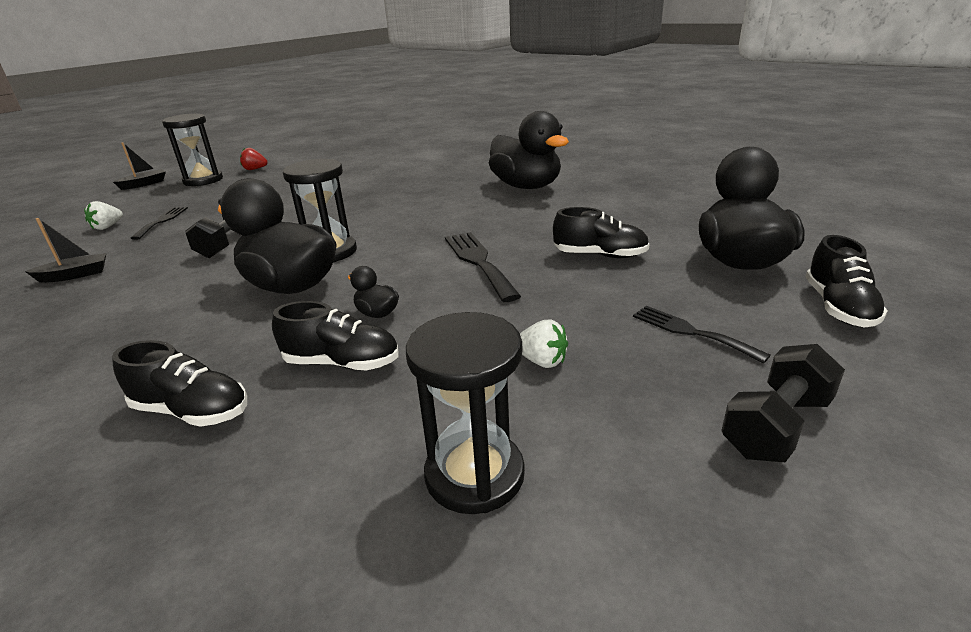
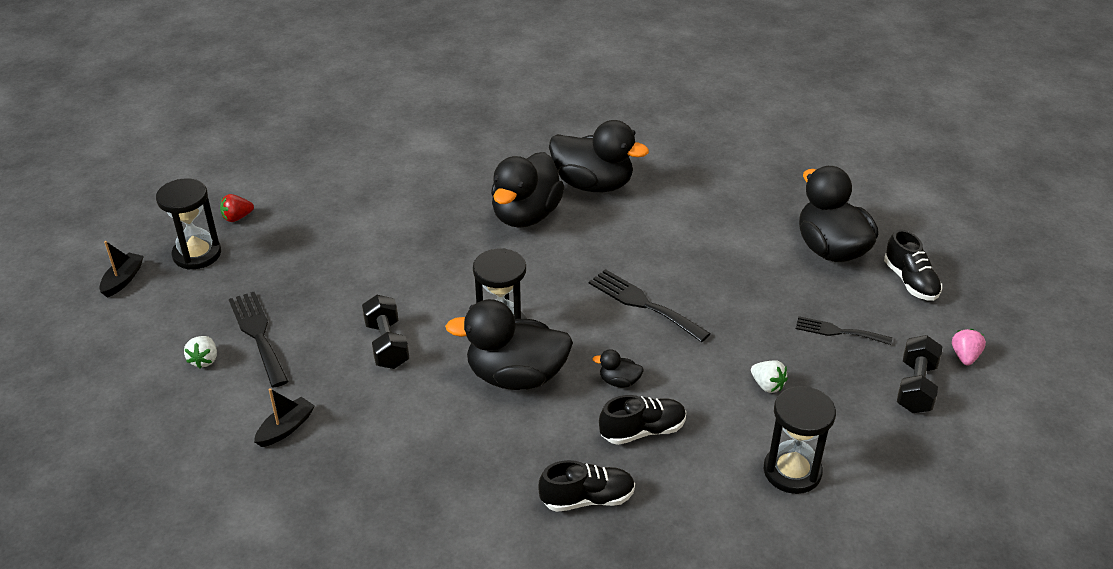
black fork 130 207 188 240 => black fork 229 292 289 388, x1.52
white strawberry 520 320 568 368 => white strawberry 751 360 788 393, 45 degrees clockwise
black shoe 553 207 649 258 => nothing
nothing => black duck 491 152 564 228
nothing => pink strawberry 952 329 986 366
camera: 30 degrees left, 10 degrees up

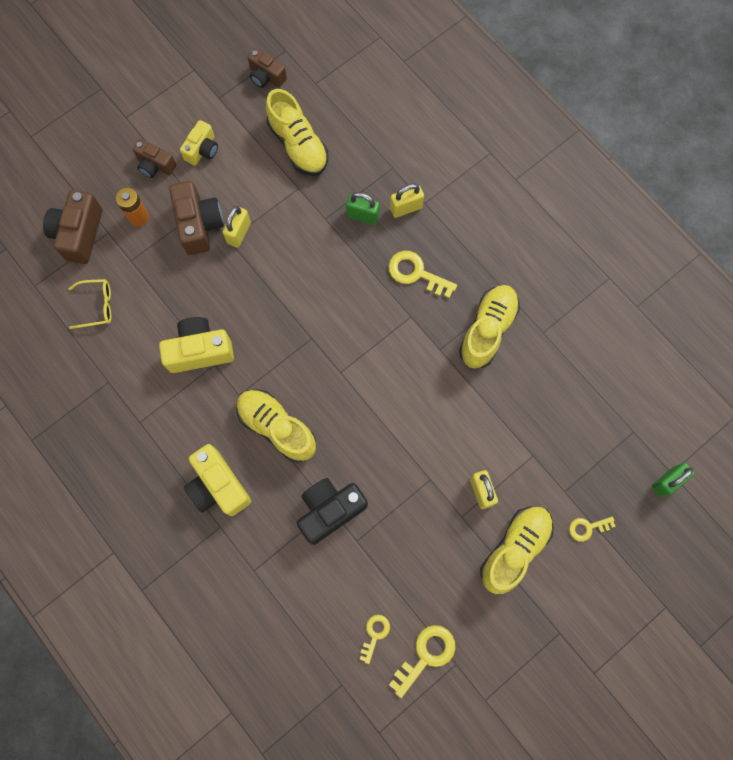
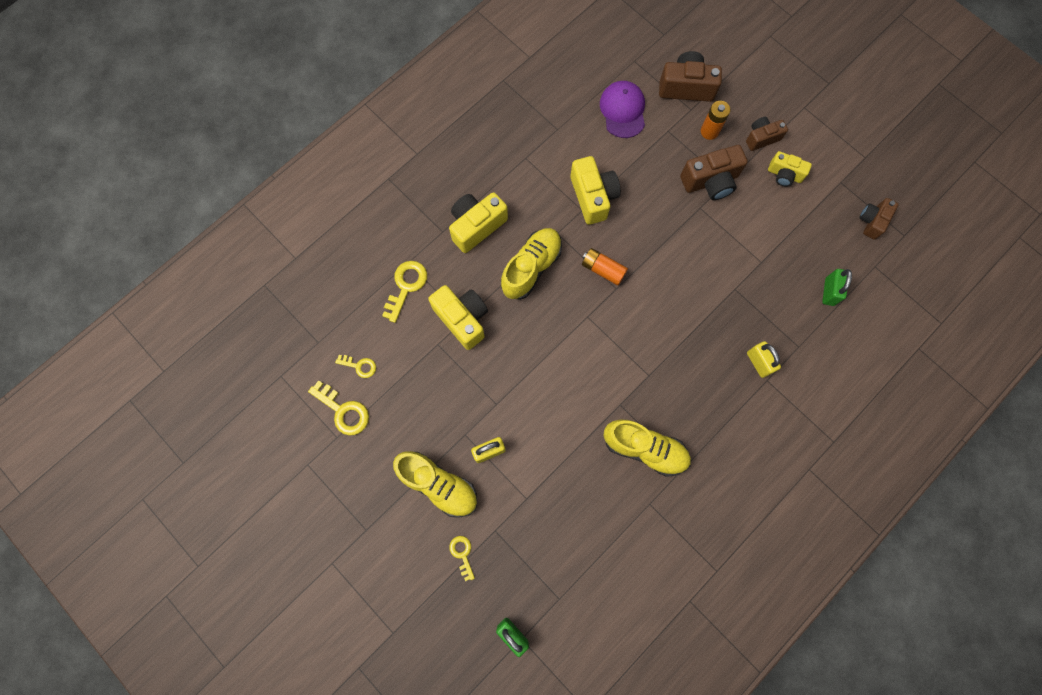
yellow glasses 69 279 111 329 => purple cap 600 81 645 138
brown camera 133 139 176 178 => brown camera 746 117 788 151, 45 degrees clockwise
yellow padlock 223 206 251 248 => nothing
yellow shoe 266 89 328 176 => nothing
black camera 297 478 368 545 => yellow camera 428 285 488 350
green padlock 346 192 380 225 => green padlock 822 269 852 306, relocated
yellow key 389 251 457 298 => yellow key 382 261 427 323, relocated
nothing => orange battery 582 248 628 286
camera: 85 degrees right, 0 degrees up

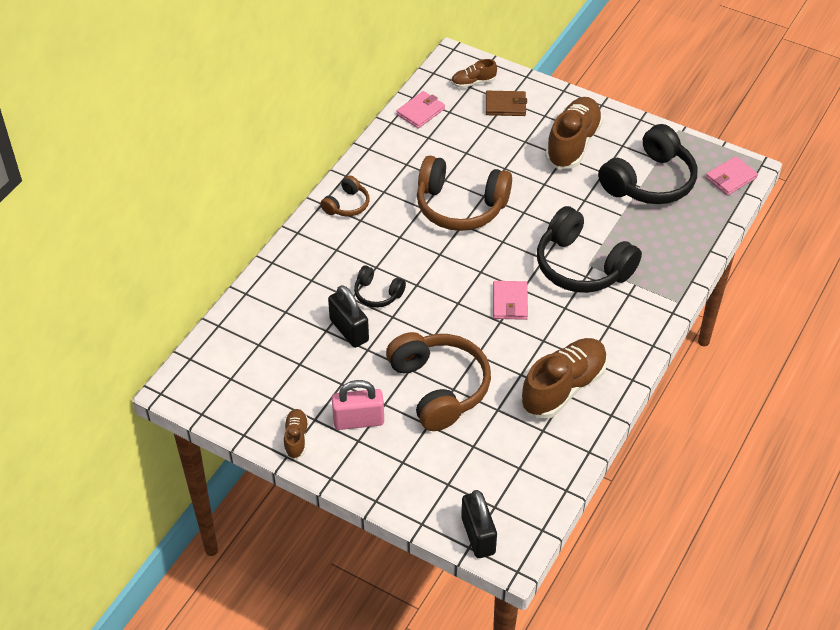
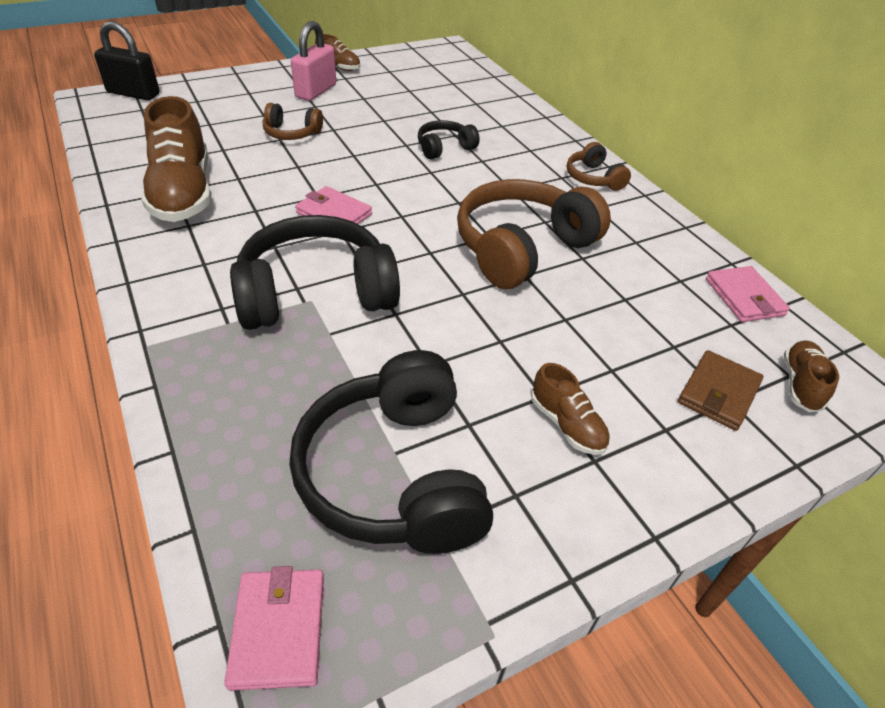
black padlock 328 285 369 348 => nothing
brown headphones 386 332 491 431 => brown headphones 263 103 323 140, x0.50
brown shoe 545 97 603 169 => brown shoe 531 363 610 455, x0.49
camera: 120 degrees right, 5 degrees down

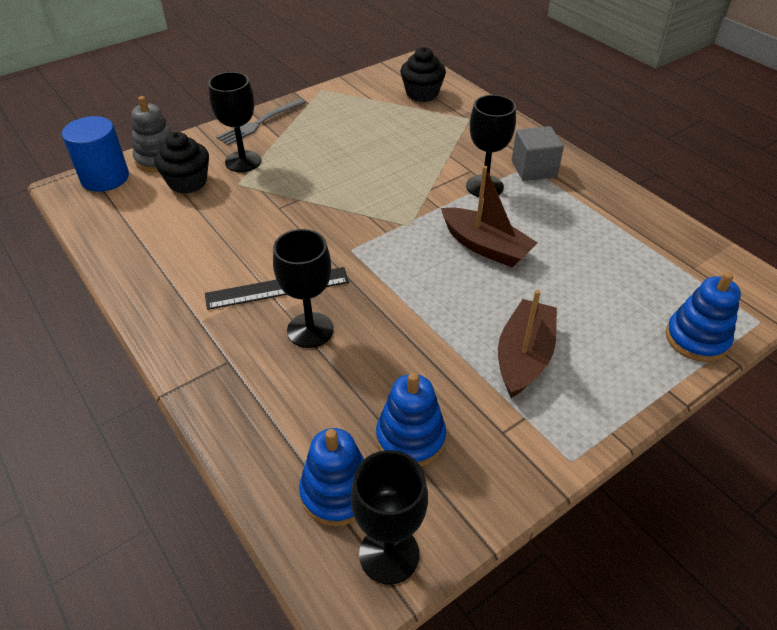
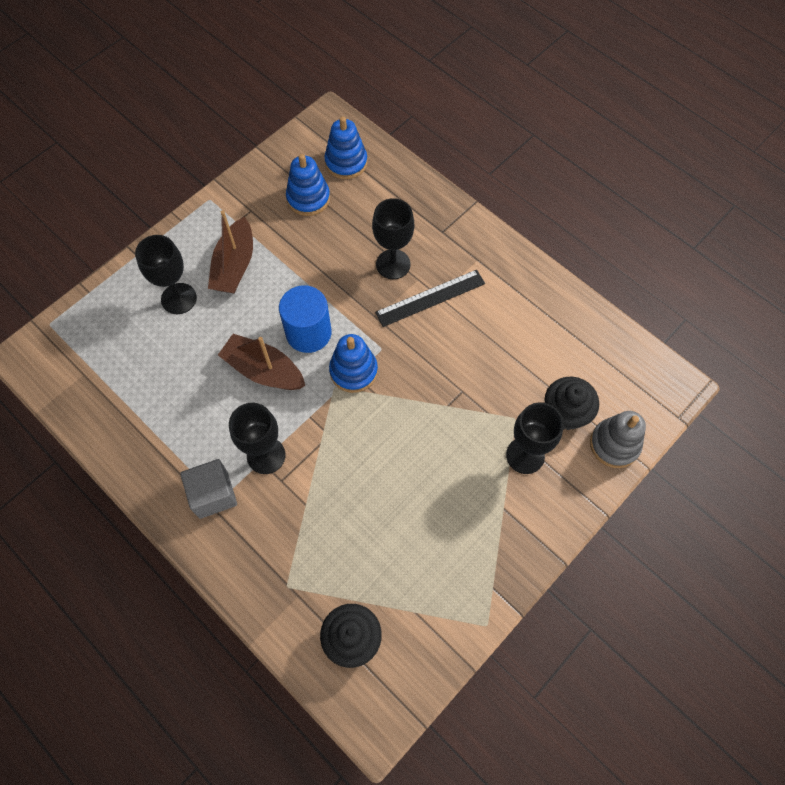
blue cylinder 62 116 129 192 => blue cylinder 279 285 331 353, relocated
grey fork 217 98 306 145 => nothing
black goblet 351 450 428 585 => black goblet 135 235 197 314, relocated
blue stacking toy 665 272 741 362 => blue stacking toy 329 334 378 393, relocated
camera: 170 degrees right, 20 degrees up

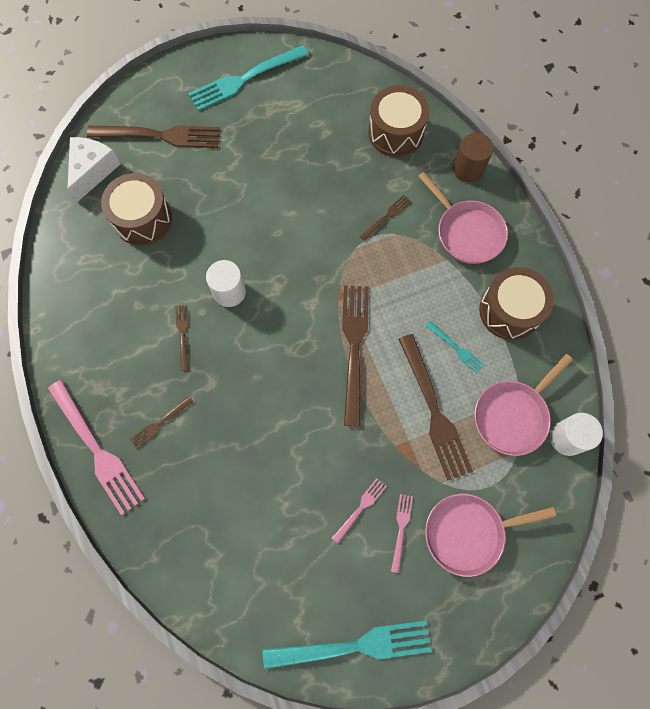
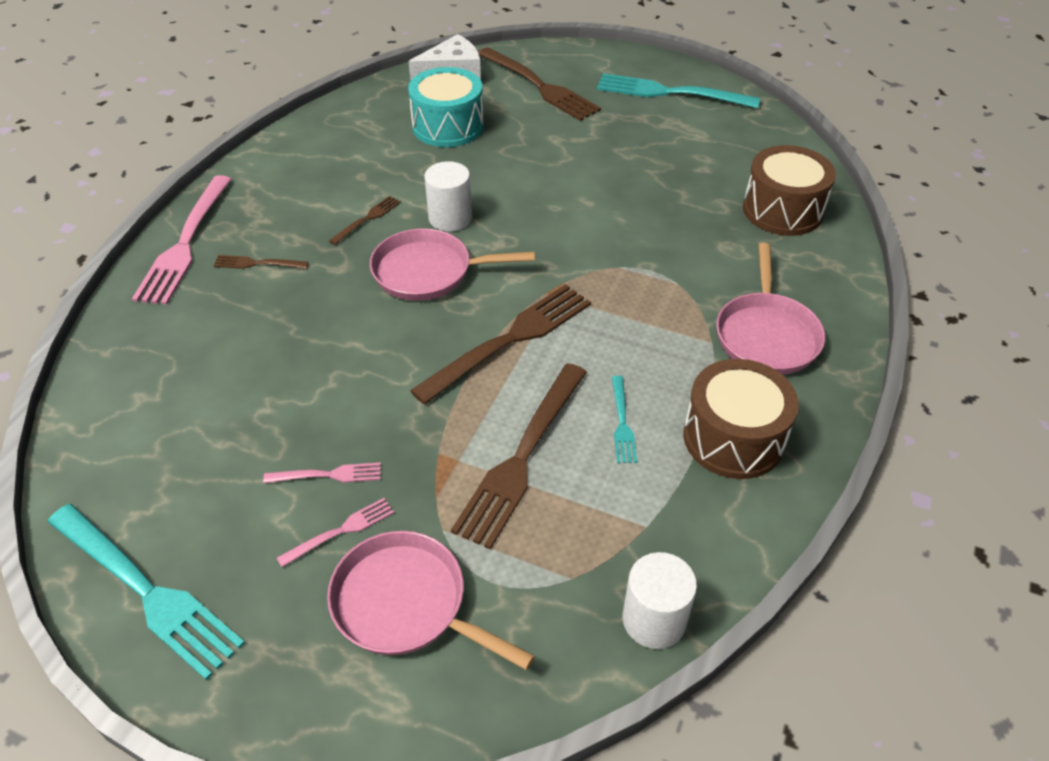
brown drum 101 173 172 246 => turquoise drum 408 67 484 147
brown fork 360 195 412 241 => nothing
brown cylinder 453 133 493 182 => nothing
pink pan 474 354 573 456 => pink pan 370 228 535 301, relocated
camera: 45 degrees right, 25 degrees down

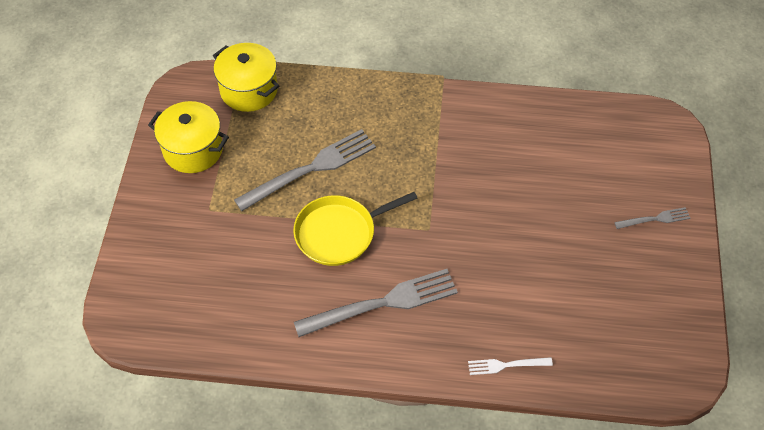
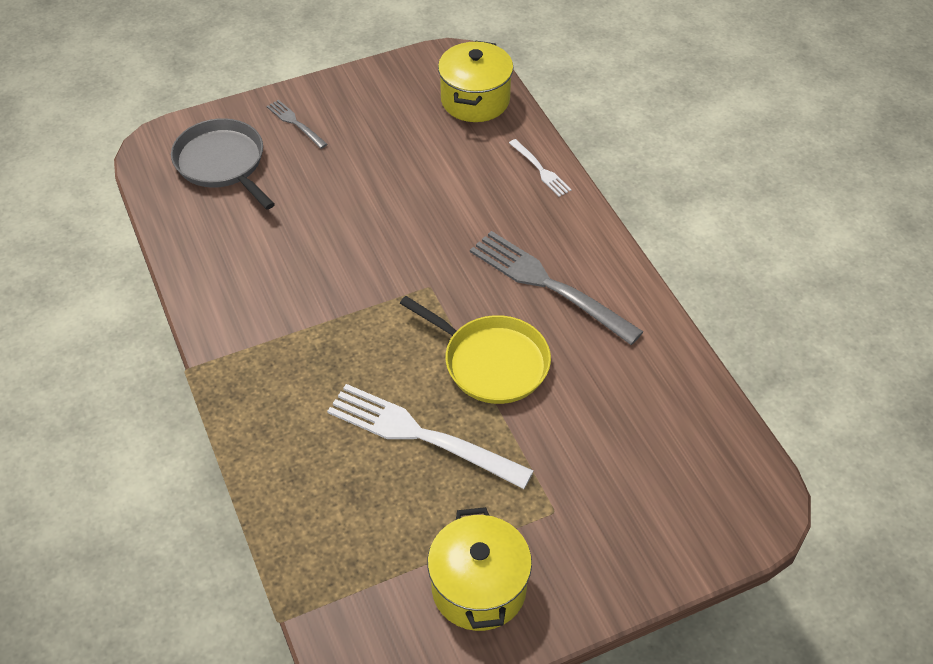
yellow pot 213 43 279 112 => yellow pot 438 41 513 122, relocated
grey fork 234 129 376 211 => white fork 327 384 534 489
nothing => grey pan 171 118 275 210
camera: 120 degrees left, 5 degrees down

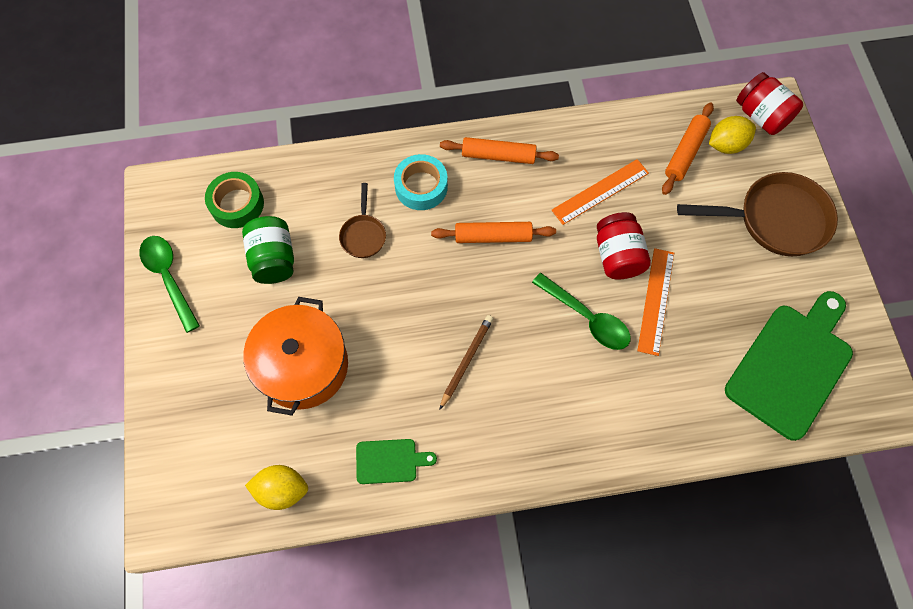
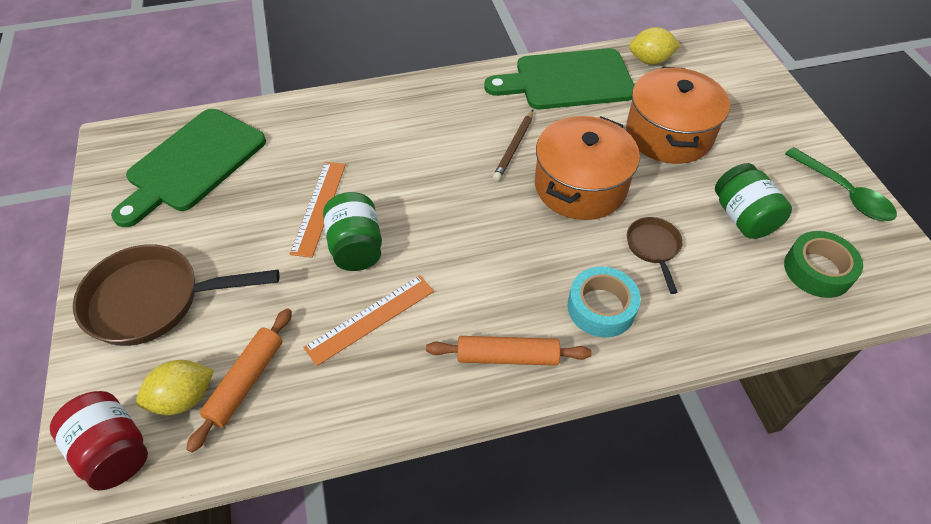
green cutting board 356 439 437 484 => green cutting board 484 48 634 109, x2.13
orange rolling pin 431 222 556 243 => nothing
green spoon 532 273 631 350 => nothing
red jar 597 212 651 280 => green jar 323 192 382 271
nothing => orange pot 535 116 640 220
camera: 175 degrees right, 15 degrees down

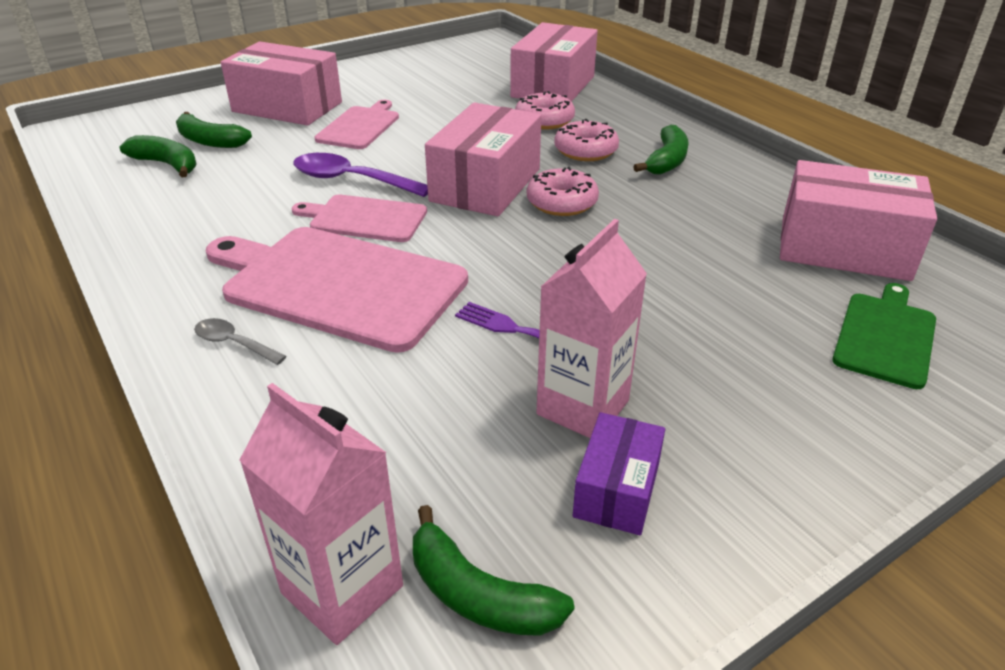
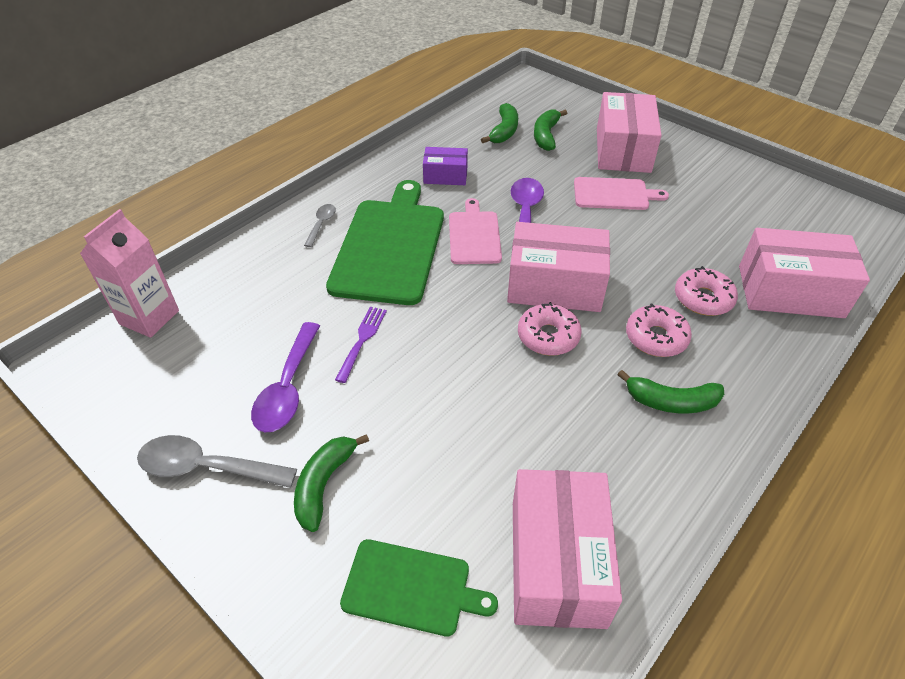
pink cutting board 206 227 468 353 => green cutting board 326 180 444 305
green banana 413 505 575 636 => green banana 294 434 369 532, relocated
pink carton 536 219 647 438 => purple spoon 251 322 320 432
purple box 573 412 665 535 => purple box 423 147 468 185, relocated
nothing => grey spoon 137 435 297 488
camera: 75 degrees right, 10 degrees up

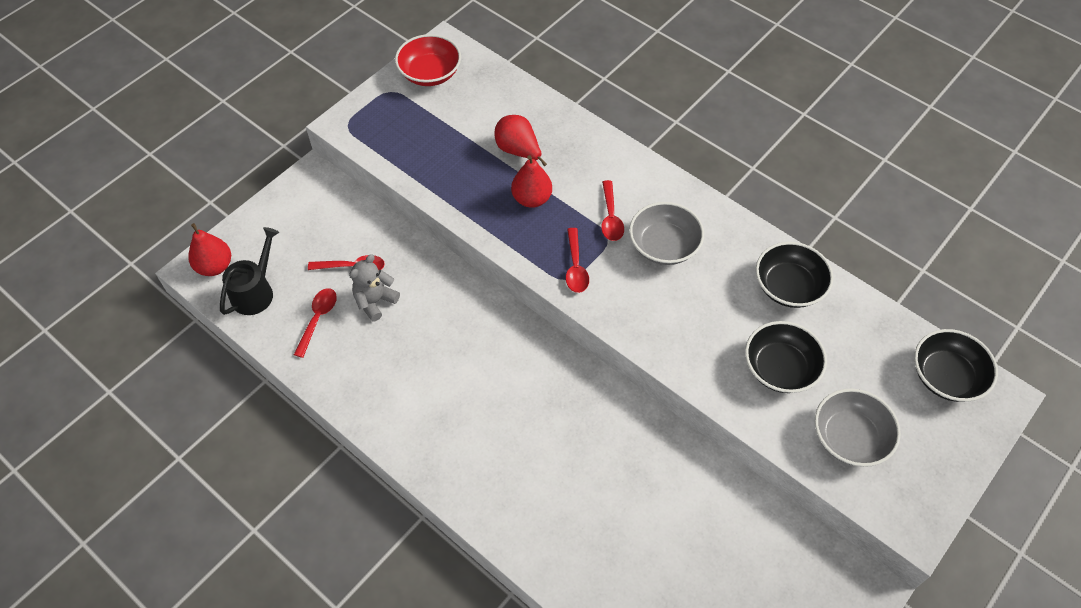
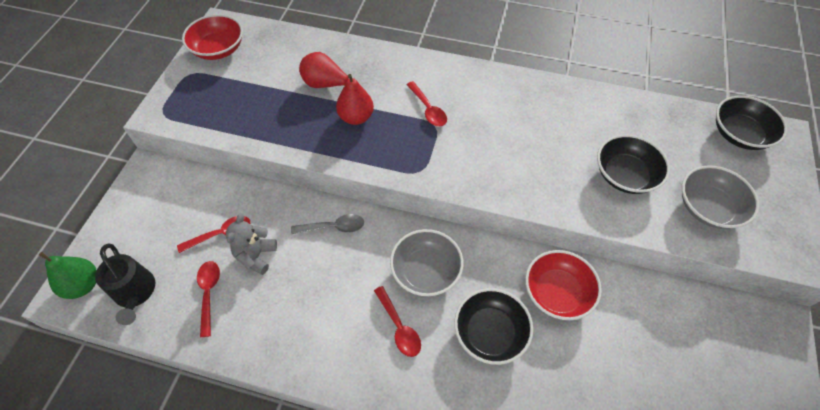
red pear 188 223 231 276 => green pear 39 252 97 299
black watering can 220 227 279 315 => black watering can 95 243 155 325, 150 degrees clockwise
red spoon 566 228 589 293 => red spoon 374 286 421 357, relocated
grey bowl 629 202 704 265 => grey bowl 390 229 463 296, relocated
black bowl 756 242 834 308 => black bowl 454 288 533 365, relocated
nothing => grey spoon 291 214 364 234
nothing => red bowl 525 250 602 320
camera: 25 degrees left, 0 degrees up

